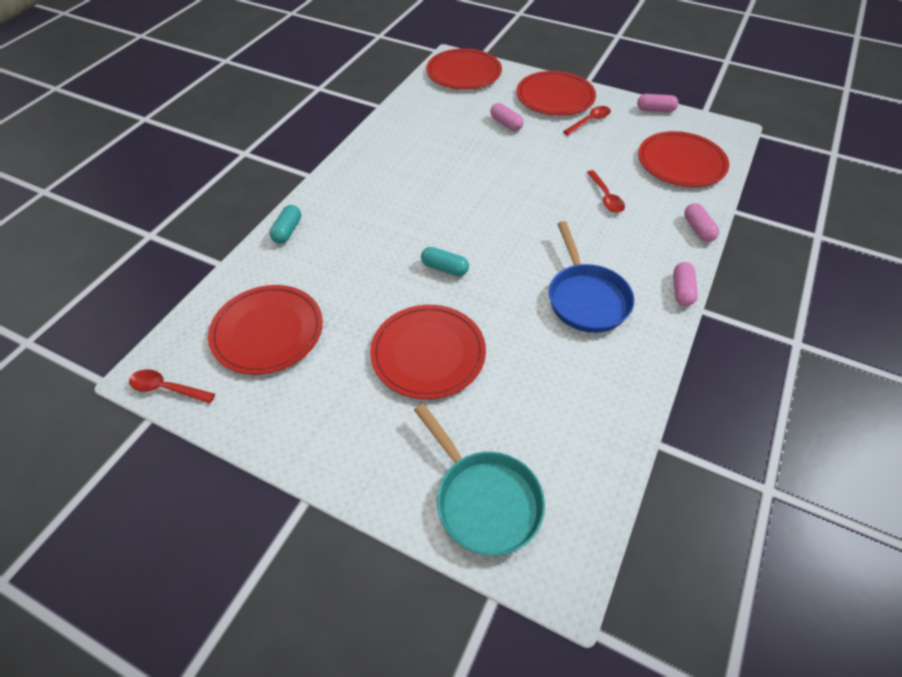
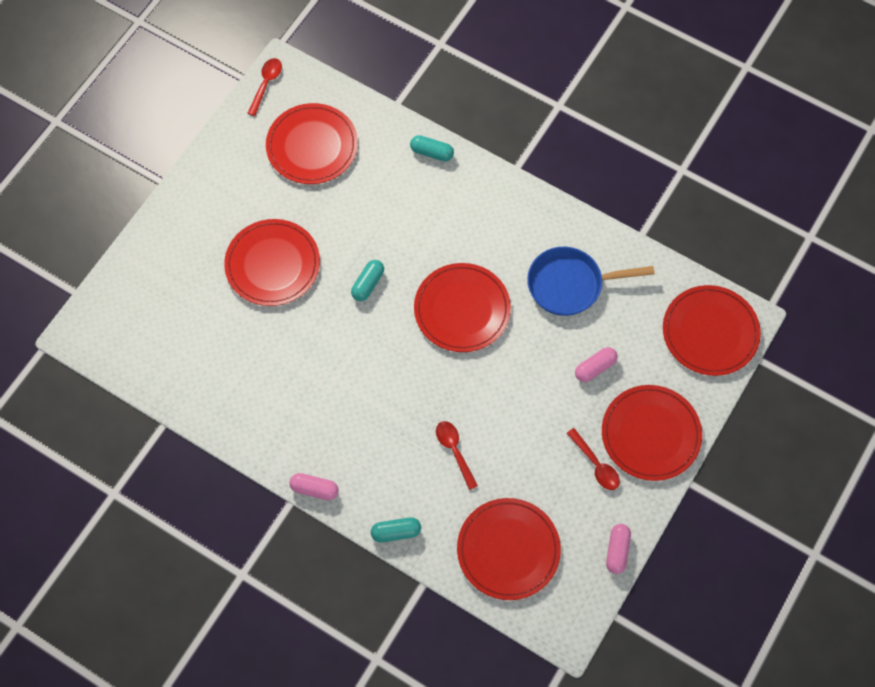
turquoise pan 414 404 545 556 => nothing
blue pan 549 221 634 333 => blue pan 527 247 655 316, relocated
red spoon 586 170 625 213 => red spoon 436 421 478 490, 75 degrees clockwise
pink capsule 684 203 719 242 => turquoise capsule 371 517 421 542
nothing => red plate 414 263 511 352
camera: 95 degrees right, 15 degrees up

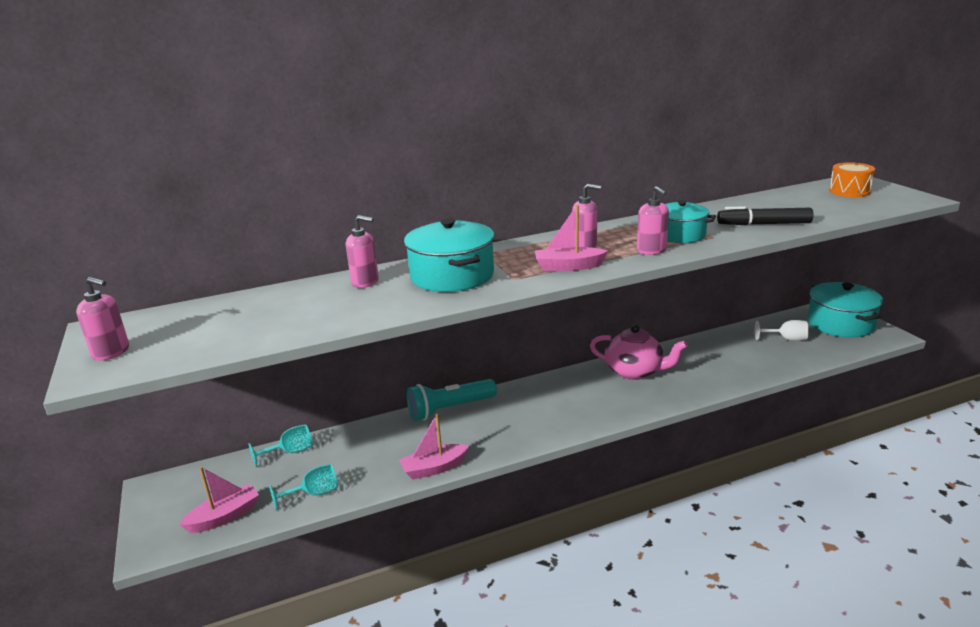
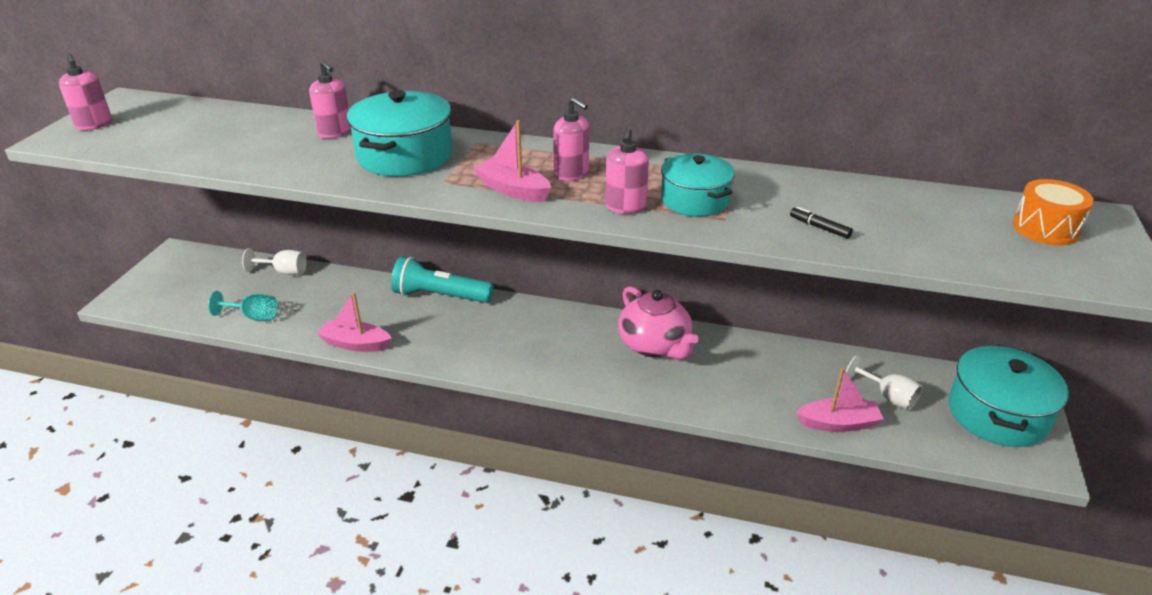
pink boat 179 466 259 533 => pink boat 796 368 884 432, relocated
turquoise goblet 248 424 313 467 => white goblet 242 248 306 275
black marker 717 206 814 225 => black marker 790 207 853 239, x0.49
camera: 35 degrees right, 10 degrees up

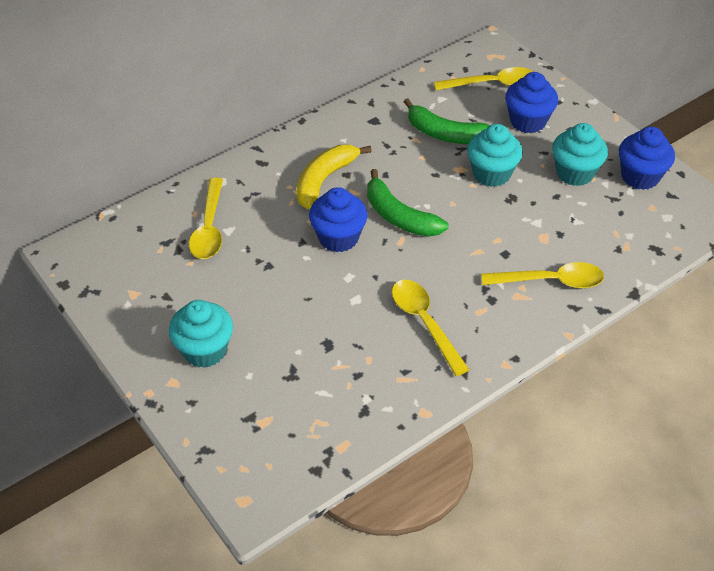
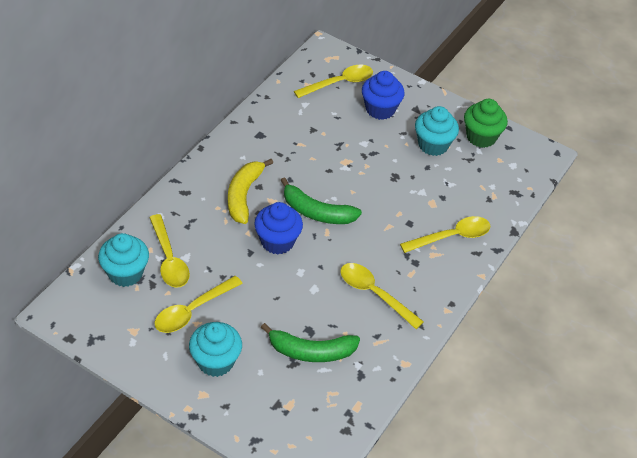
green banana 404 98 490 144 => green banana 261 323 360 362, relocated
turquoise cupcake 467 124 523 187 => turquoise cupcake 98 233 149 287, relocated
blue cupcake 619 127 675 190 => green cupcake 464 99 508 148
nothing => yellow spoon 155 276 243 333
camera: 25 degrees left, 0 degrees up

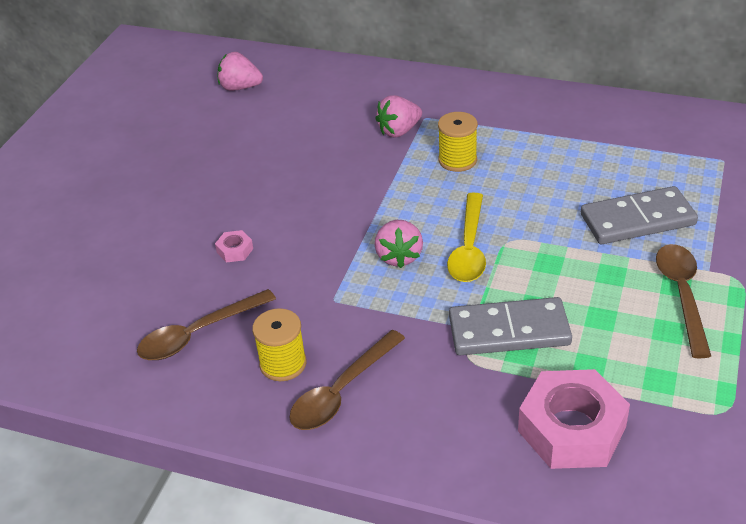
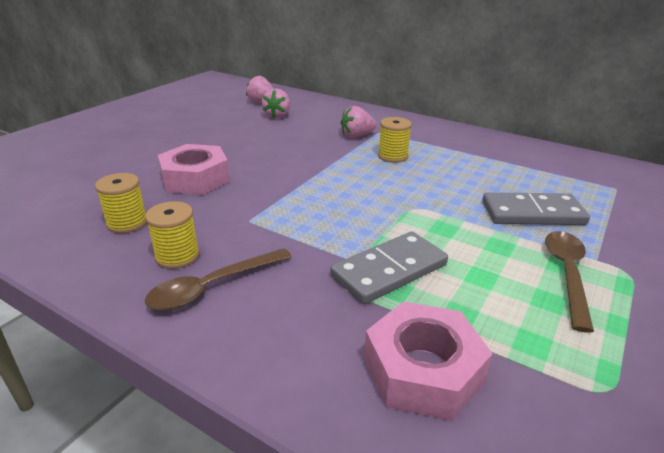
brown spoon 137 289 276 360 => yellow spool 95 173 147 233
pink nut 215 230 253 263 => pink nut 158 144 230 195, x2.40
pink strawberry 375 220 423 268 => pink strawberry 262 88 290 118, relocated
yellow spoon 447 193 486 282 => nothing
grey domino 449 297 572 355 => grey domino 330 231 448 304, 45 degrees counterclockwise
camera: 10 degrees right, 10 degrees down

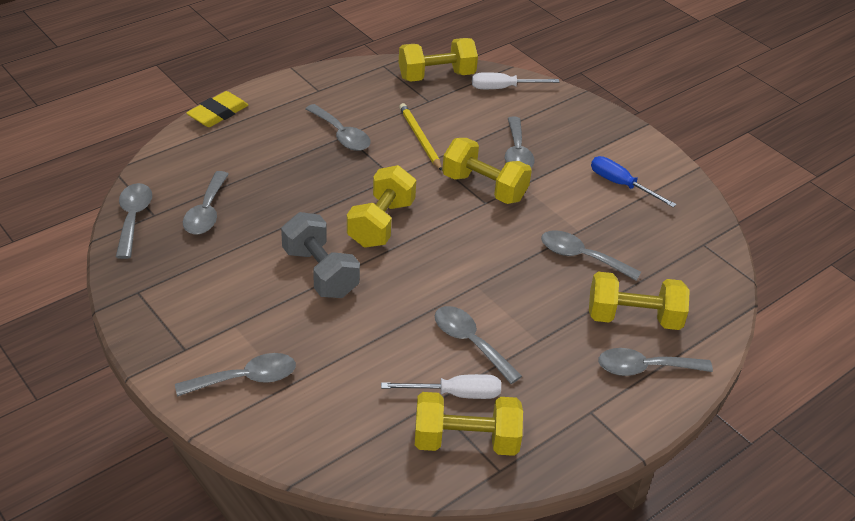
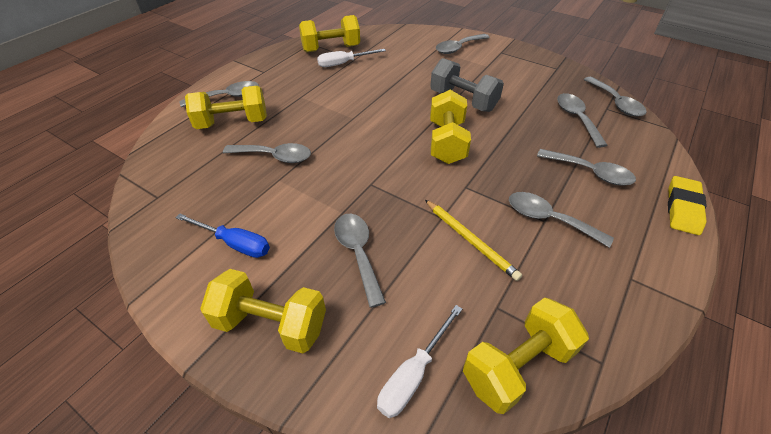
grey spoon 435 306 522 384 => grey spoon 537 149 636 186, relocated
yellow dumbbell 442 138 532 204 => yellow dumbbell 200 269 326 353, relocated
white screwdriver 472 72 559 89 => white screwdriver 377 305 462 418, 150 degrees clockwise
camera: 165 degrees right, 5 degrees up

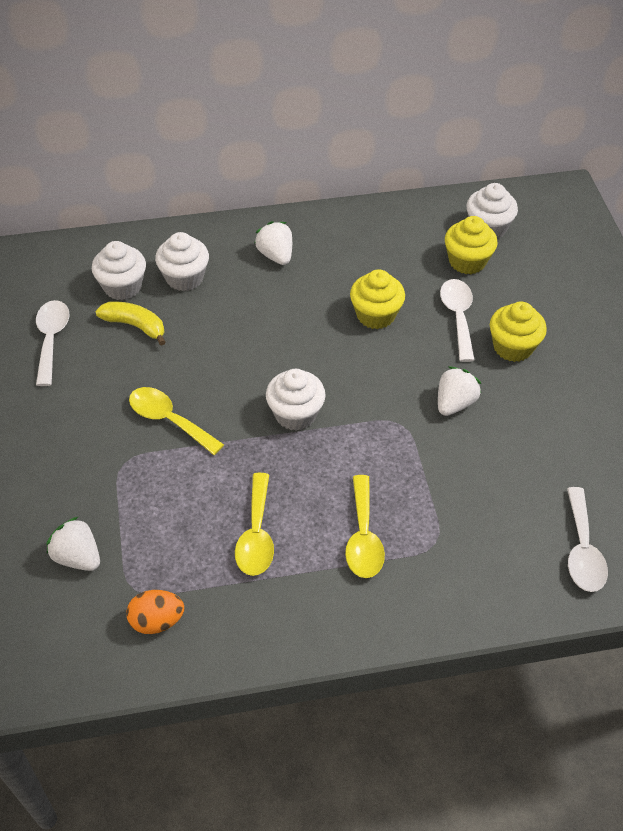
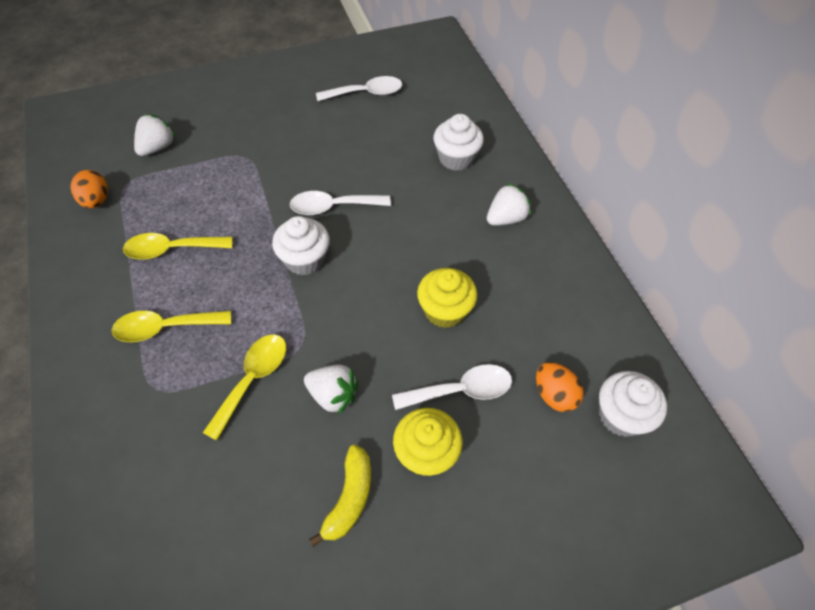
white cupcake 92 241 146 300 => nothing
yellow banana 95 301 166 346 => yellow banana 309 445 371 547, relocated
yellow spoon 129 387 224 455 => yellow spoon 203 334 286 441, relocated
yellow cupcake 445 216 498 274 => orange egg 536 362 584 412
white spoon 567 487 608 592 => white spoon 290 191 391 215, relocated
camera: 80 degrees right, 5 degrees up

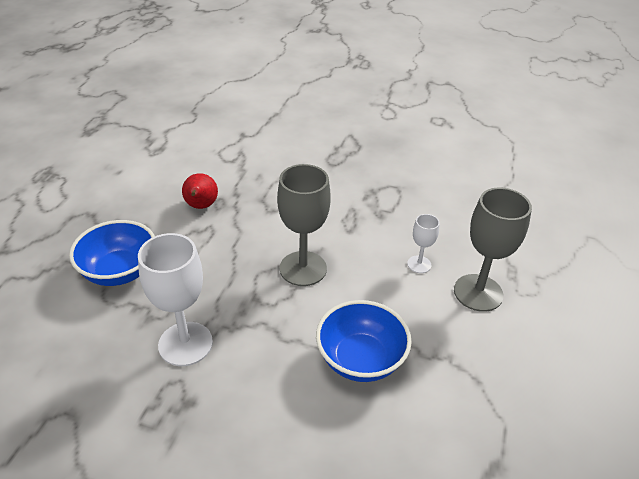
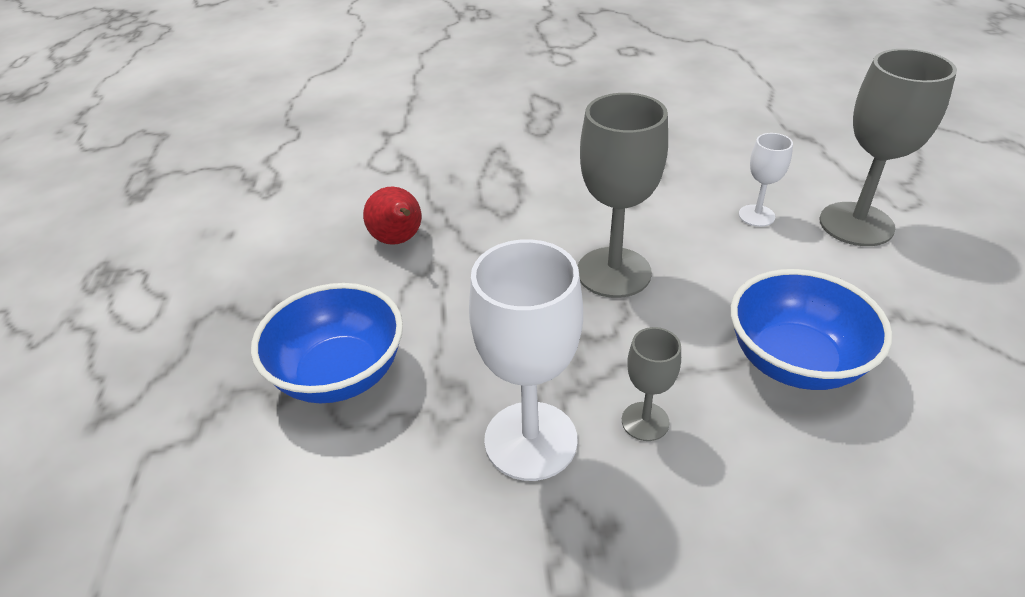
nothing => grey goblet 622 327 681 441
camera: 20 degrees left, 0 degrees up

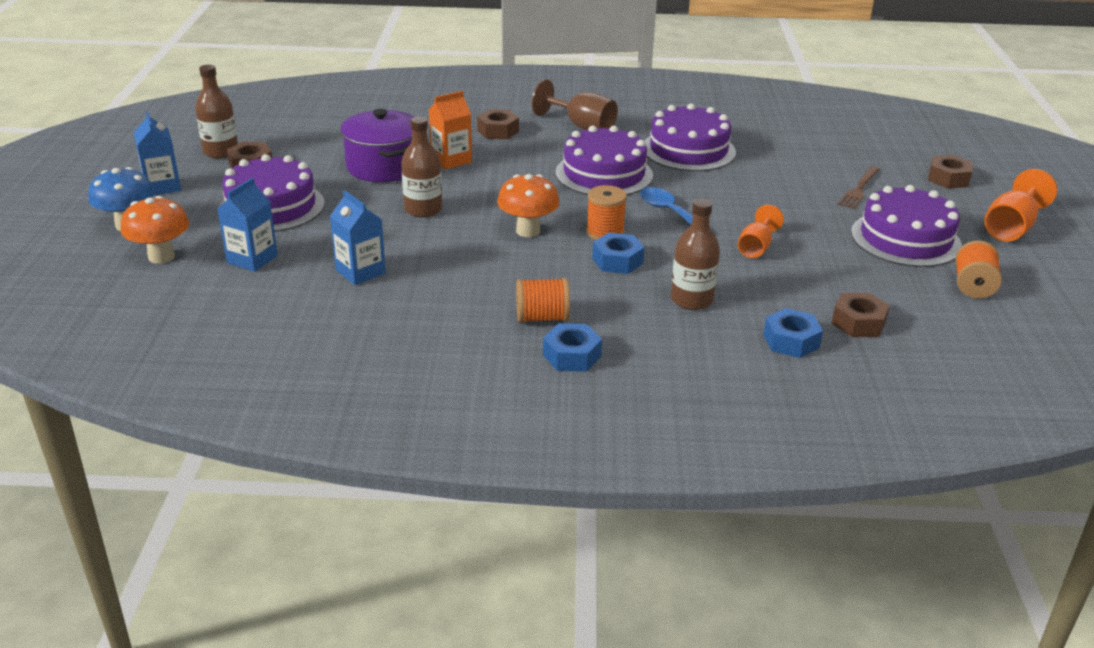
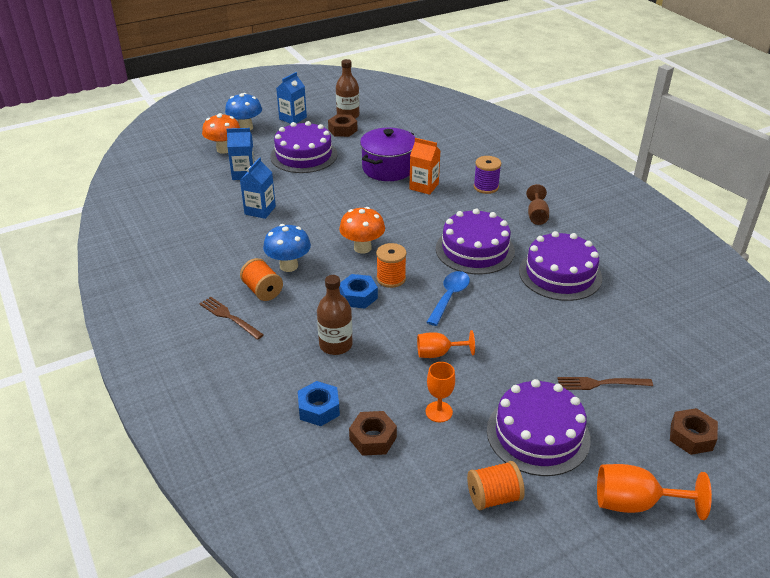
brown bottle 401 117 442 218 => nothing
brown nut 477 109 519 139 => purple spool 474 156 501 194
brown goblet 532 79 618 130 => brown goblet 526 184 549 225, x0.66
blue nut 543 323 602 372 => brown fork 199 297 264 340
nothing => blue mushroom 263 224 311 272
nothing => orange goblet 425 362 455 422
camera: 60 degrees right, 5 degrees up

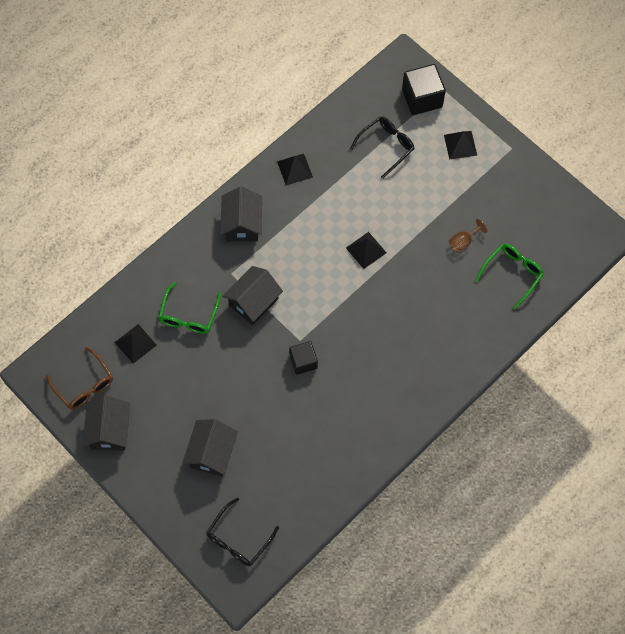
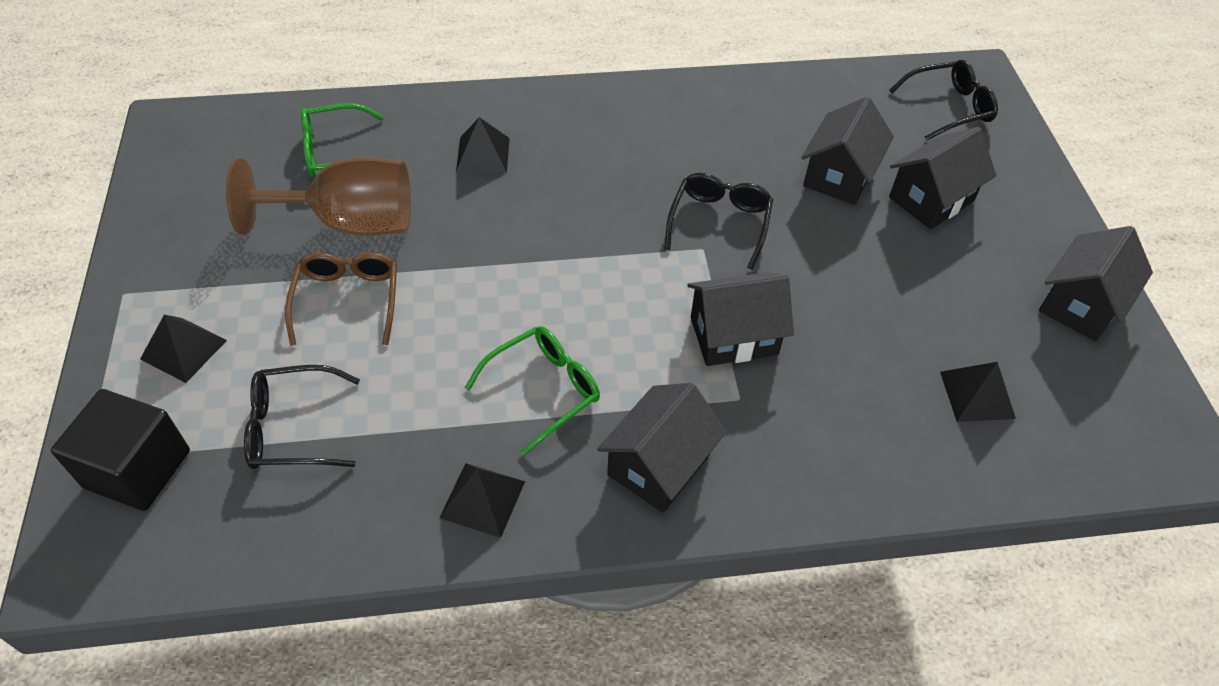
brown glasses 46 347 113 410 => brown glasses 285 253 397 346, relocated
green glasses 159 282 221 334 => green glasses 464 326 600 456, relocated
black cube 289 341 318 375 => black glasses 665 173 773 270
black pyramid 346 232 387 269 => black pyramid 456 117 510 173, relocated
brown goblet 449 219 488 253 => brown goblet 226 157 411 236, x2.37
nothing => black house 801 97 894 205
camera: 145 degrees left, 15 degrees down

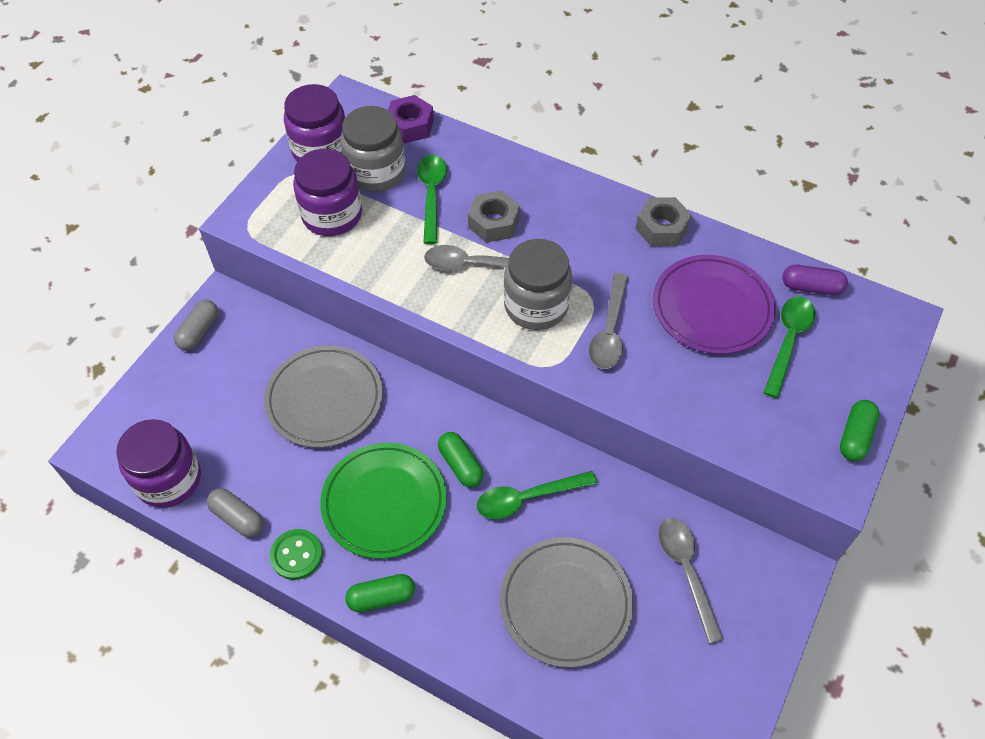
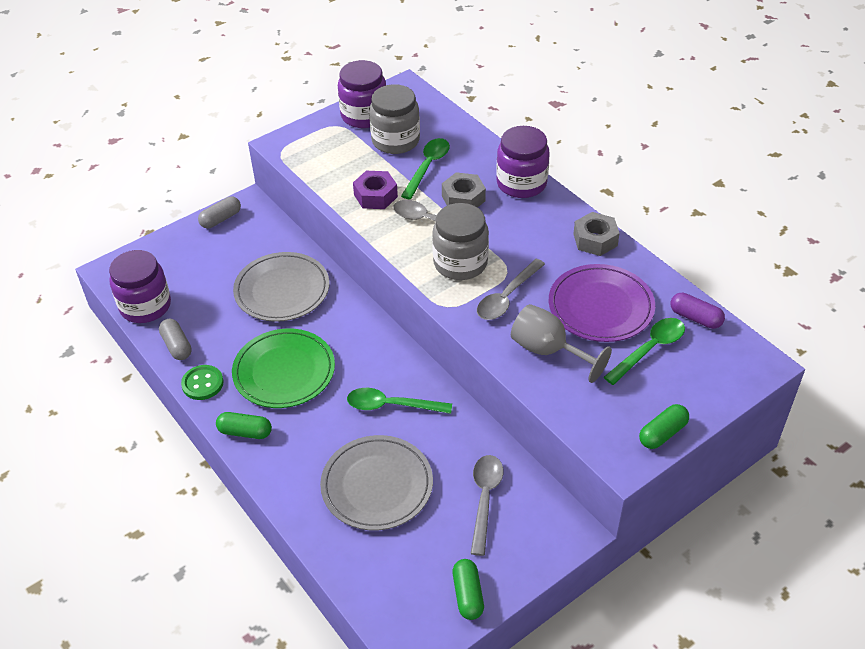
purple jar 293 149 362 236 => purple jar 496 126 550 198, relocated
purple nut 388 95 434 143 => purple nut 353 171 398 209, relocated
green capsule 438 432 484 488 => green capsule 453 559 484 620, relocated
nothing => grey goblet 511 304 612 383
camera: 25 degrees right, 10 degrees down

